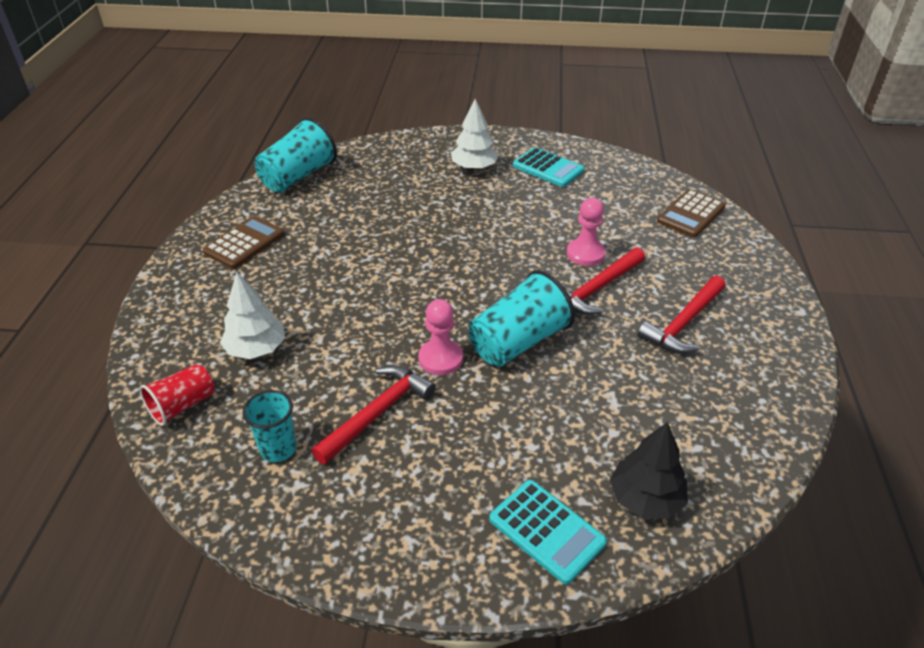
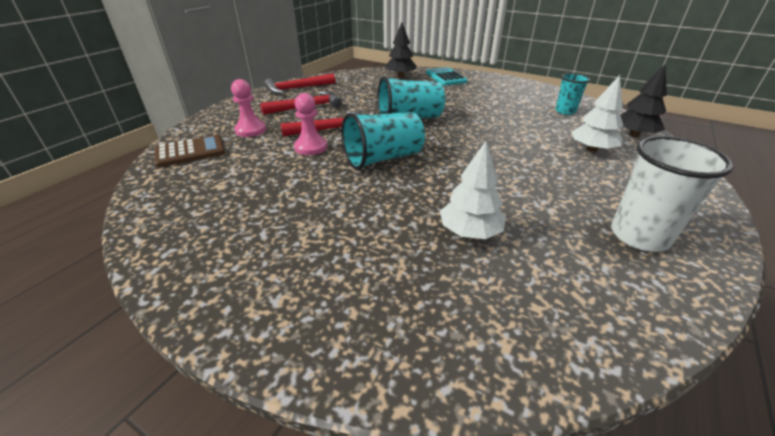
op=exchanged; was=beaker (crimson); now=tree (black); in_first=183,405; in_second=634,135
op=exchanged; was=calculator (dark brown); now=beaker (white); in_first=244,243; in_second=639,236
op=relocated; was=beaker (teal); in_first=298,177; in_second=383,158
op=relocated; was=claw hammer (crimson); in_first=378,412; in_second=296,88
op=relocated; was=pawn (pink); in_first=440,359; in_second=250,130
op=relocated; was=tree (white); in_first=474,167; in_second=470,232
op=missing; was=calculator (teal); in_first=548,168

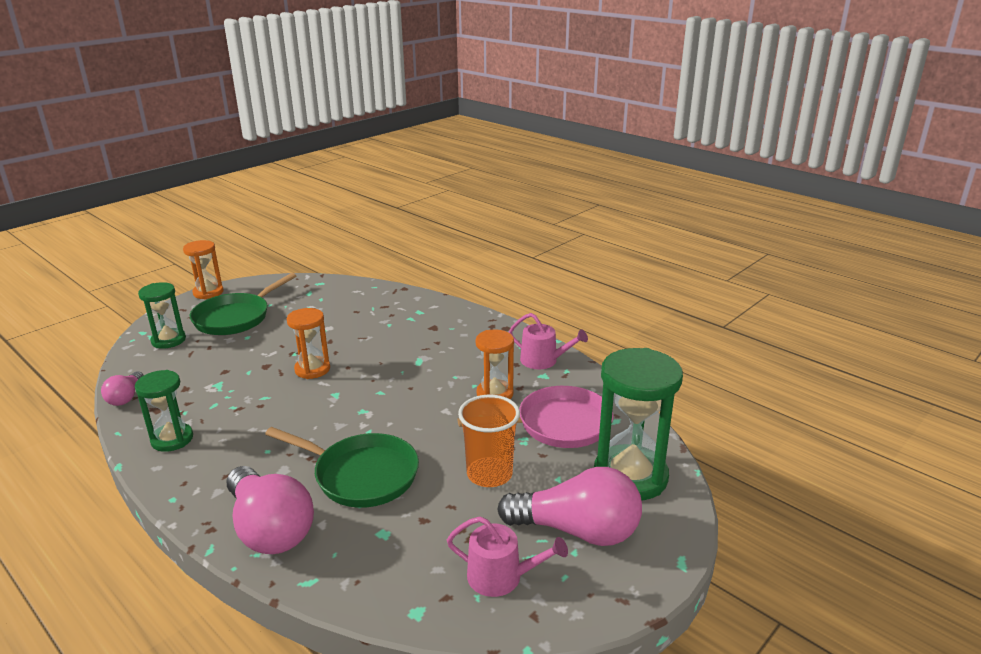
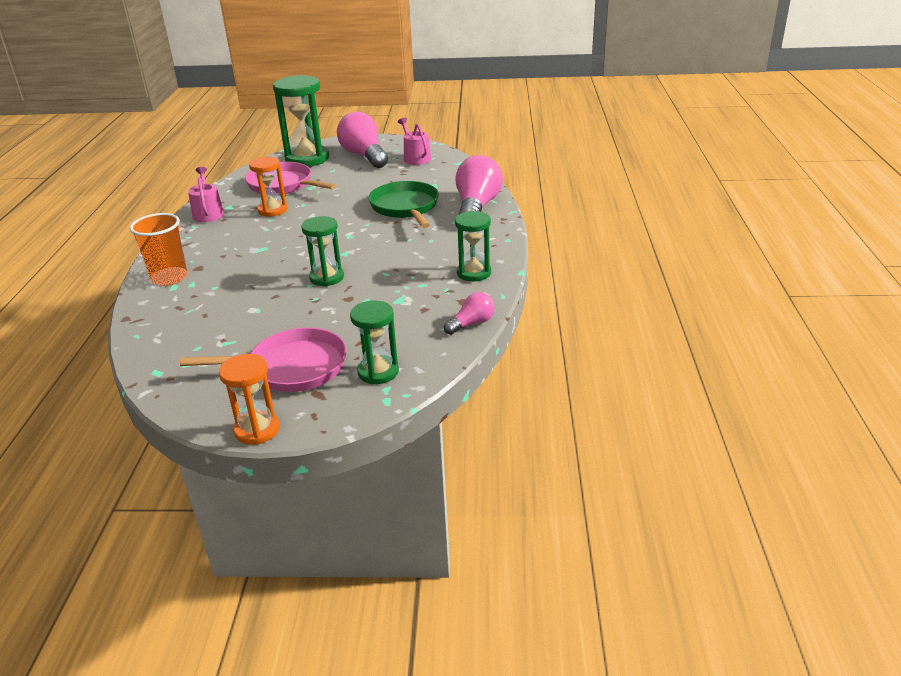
op=colour; was=frying pan (green); now=frying pan (pink); in_first=236,317; in_second=291,368
op=colour; was=sand timer (bright orange); now=sand timer (green); in_first=312,369; in_second=327,277
op=relocated; was=beaker (bright orange); in_first=489,474; in_second=169,278

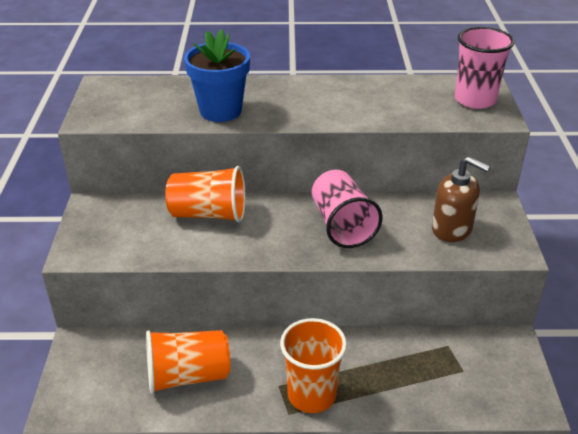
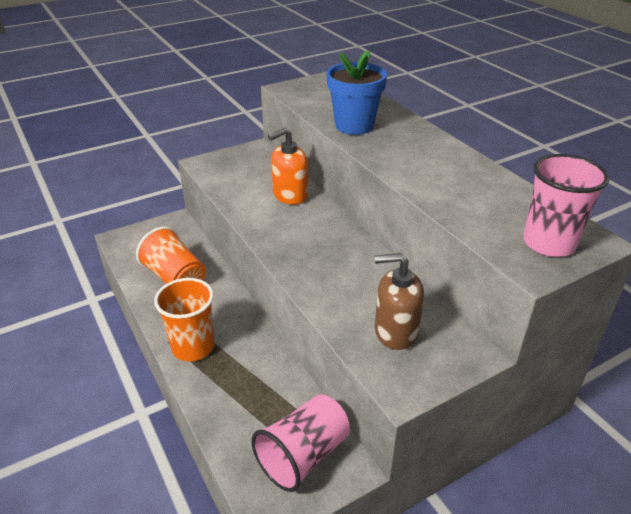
op=exchanged; was=beaker (bright orange); now=pump bottle (bright orange); in_first=208,214; in_second=290,195
op=relocated; was=beaker (pink); in_first=342,225; in_second=303,455
op=spun; was=pump bottle (dark brown); in_first=452,229; in_second=395,331; clockwise=90

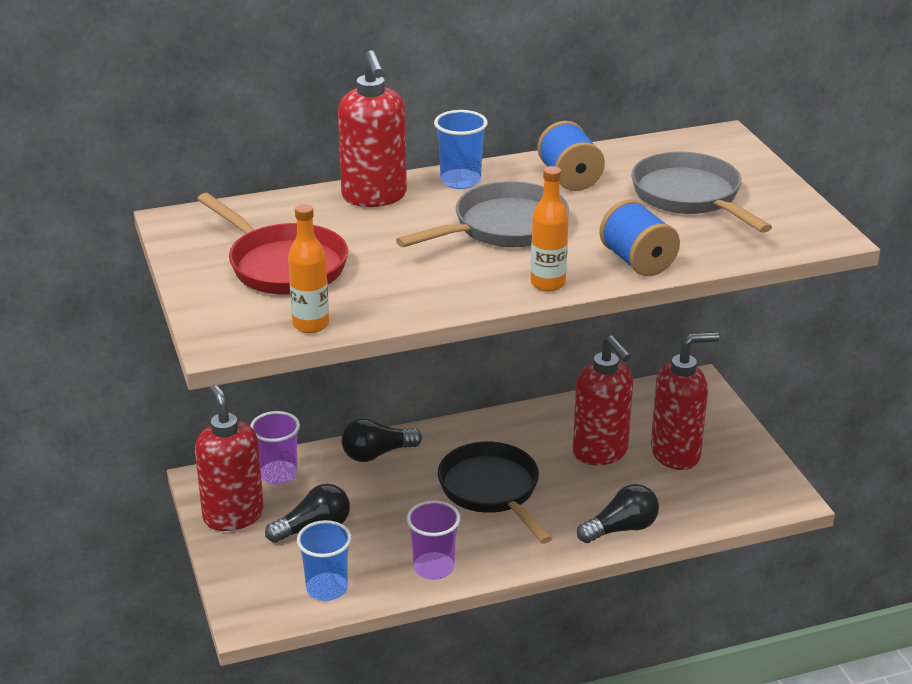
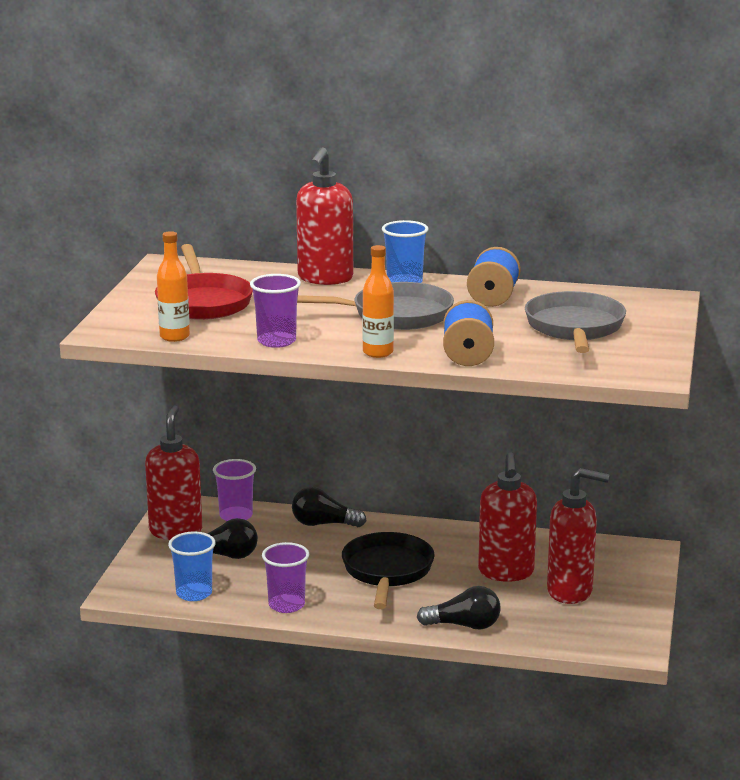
op=appeared; now=beaker (royal purple); in_second=276,341

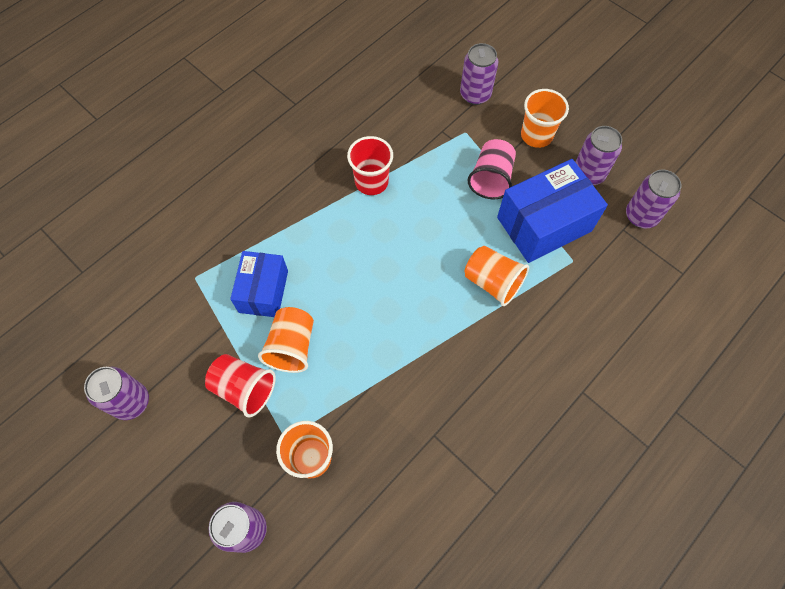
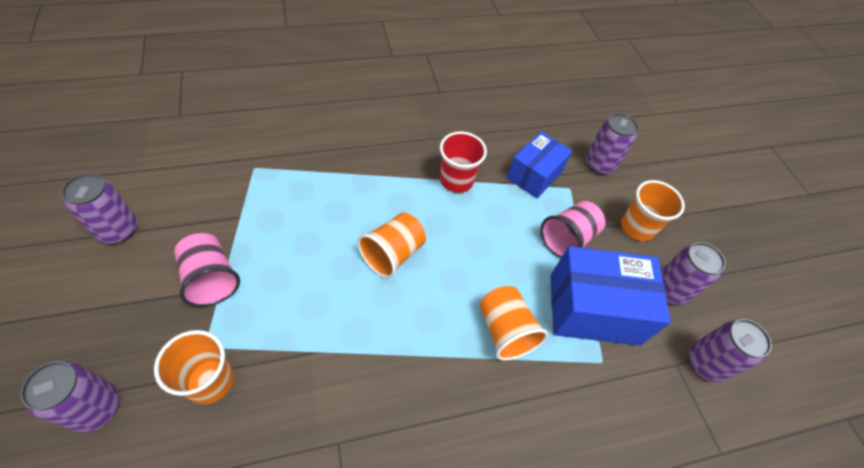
op=colour; was=beaker (crimson); now=beaker (pink); in_first=244,388; in_second=211,279
op=relocated; was=package (royal blue); in_first=263,291; in_second=534,175
op=relocated; was=beaker (bright orange); in_first=292,346; in_second=393,254

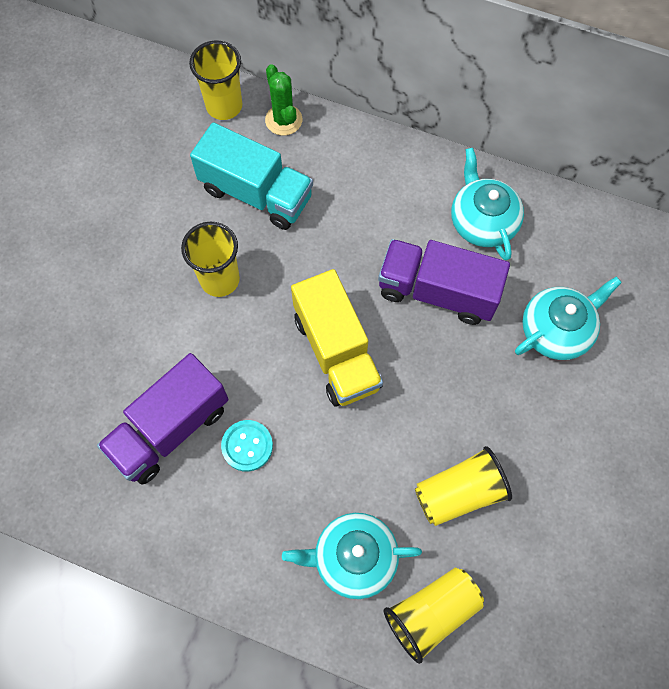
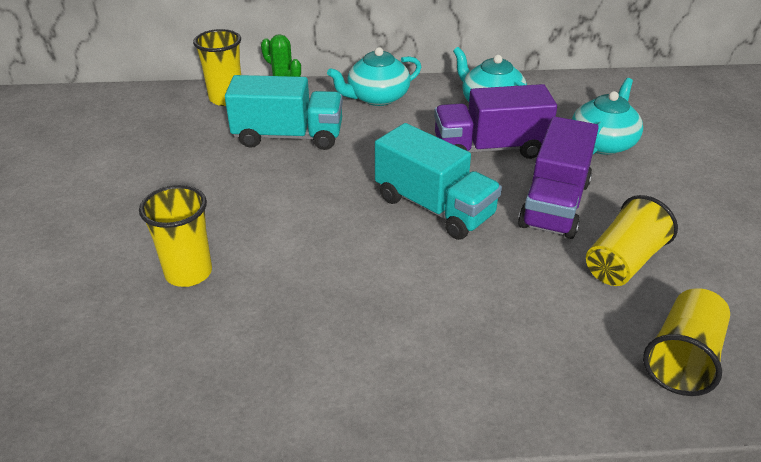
op=relocated; was=lorry (royal purple); in_first=170,429; in_second=554,204
op=relocated; was=beaker (golden); in_first=220,279; in_second=188,273
op=missing; was=button (teal); in_first=247,446
op=relocated; was=china teapot (teal); in_first=353,557; in_second=377,97
op=colour; was=lorry (golden); now=lorry (teal); in_first=336,351; in_second=434,207

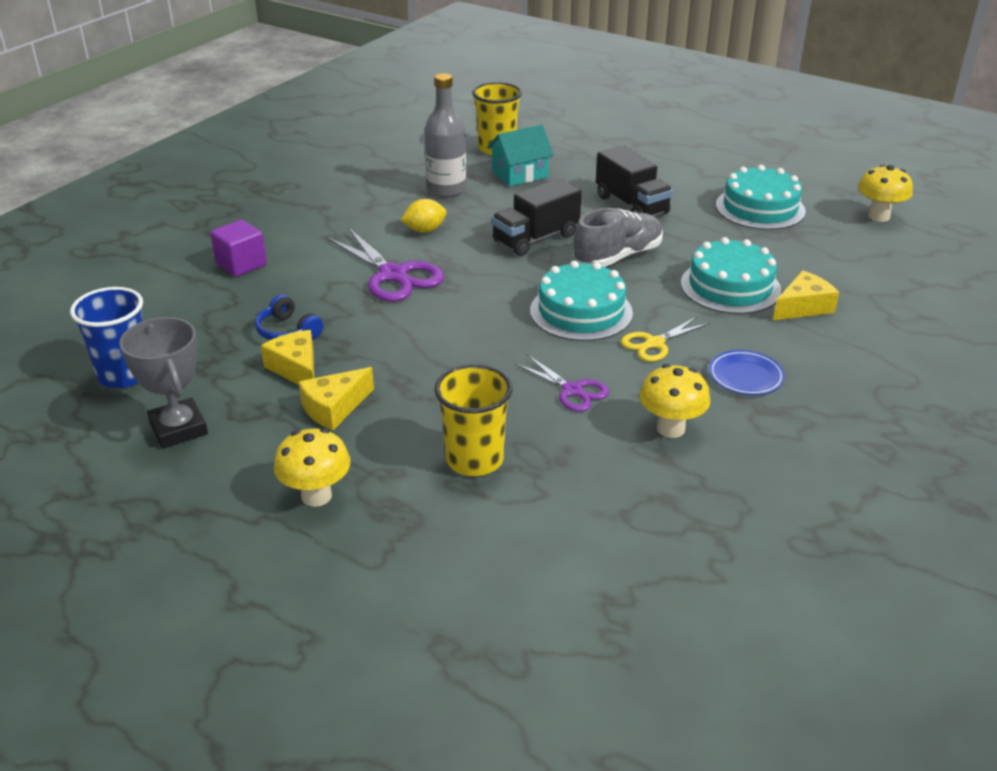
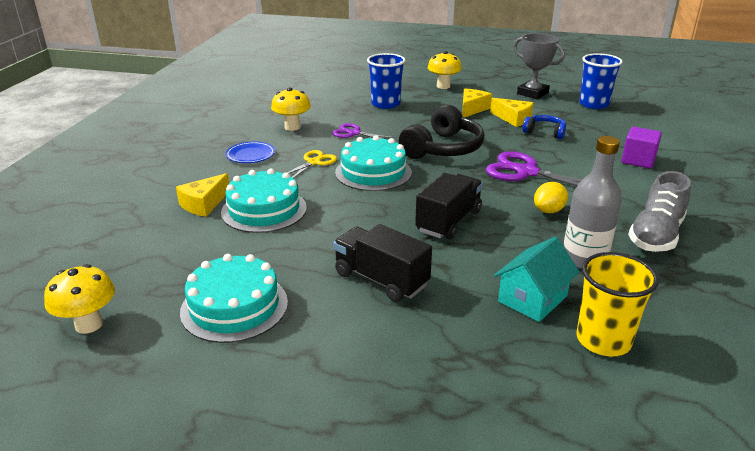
op=colour; was=beaker (golden); now=beaker (royal blue); in_first=474,459; in_second=385,104
op=relocated; was=sneaker (gray); in_first=618,257; in_second=655,235
op=appeared; now=headset (black); in_second=443,148

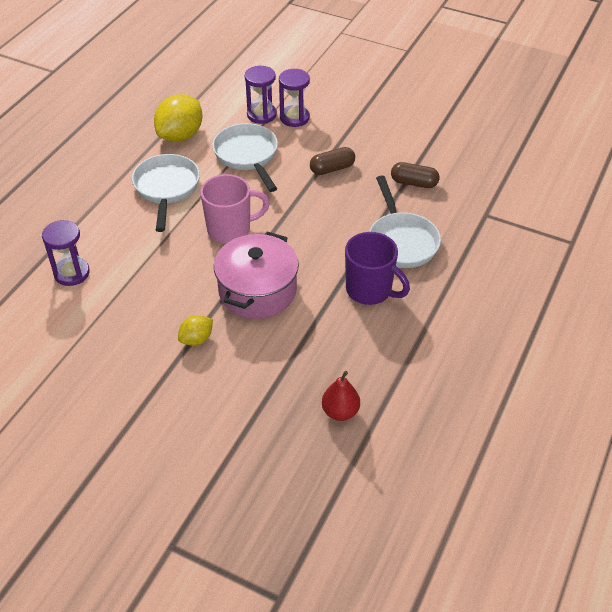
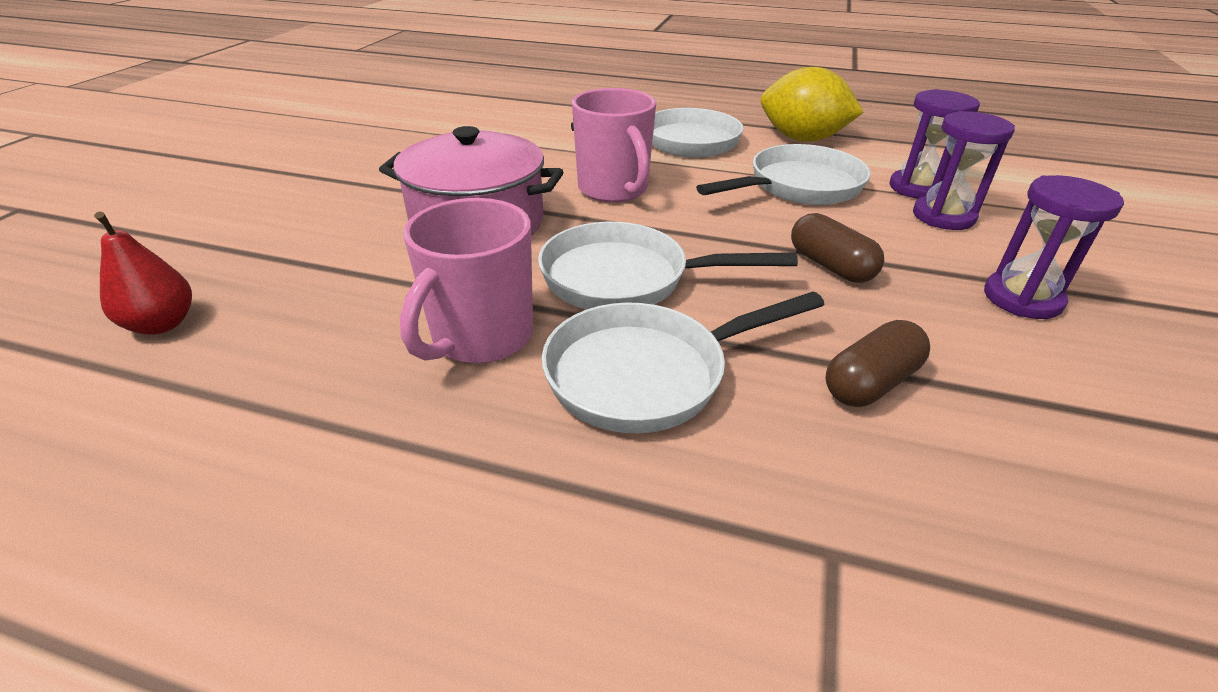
op=relocated; was=sand timer (royal purple); in_first=72,273; in_second=1022,299
op=missing; was=toy lemon (golden); in_first=196,339
op=colour; was=tea mug (royal purple); now=tea mug (pink); in_first=370,290; in_second=480,338
op=spun; was=pill shape (dark brown); in_first=414,183; in_second=870,383; clockwise=45
op=appeared; now=frying pan (white); in_second=625,279

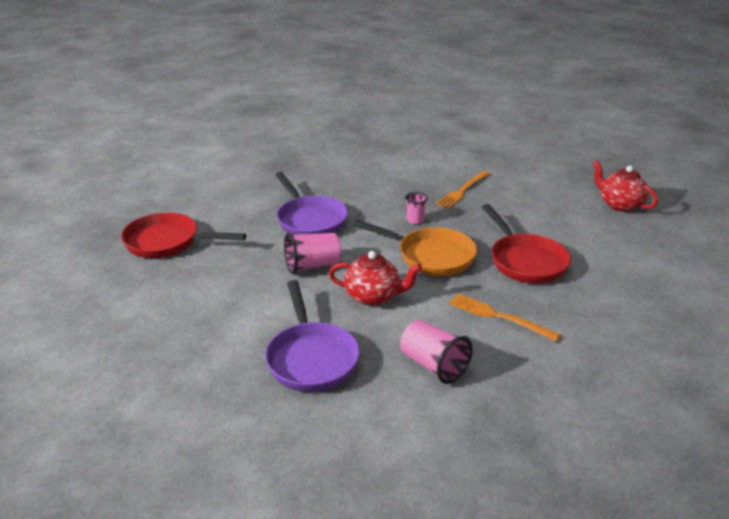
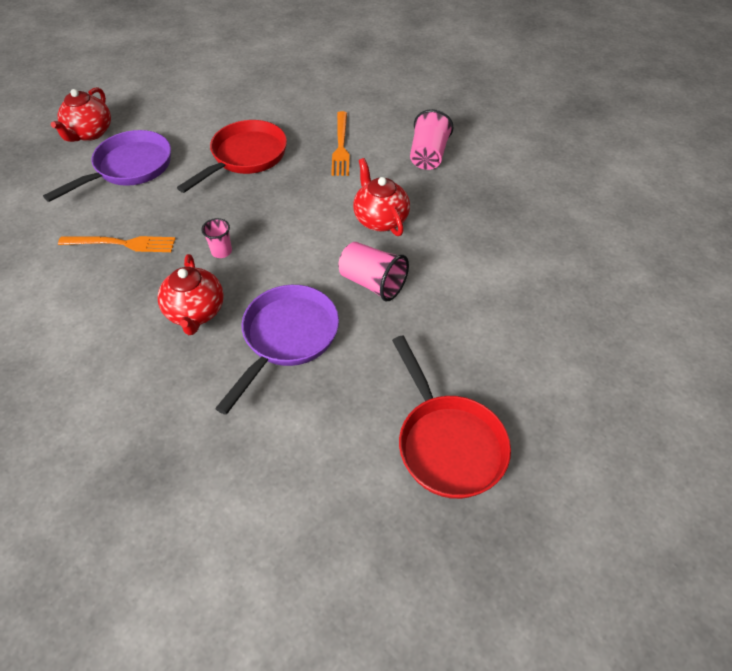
op=relocated; was=frying pan (royal purple); in_first=311,358; in_second=129,168
op=missing; was=frying pan (bright orange); in_first=430,256
op=appeared; now=china teapot (crimson); in_second=195,312

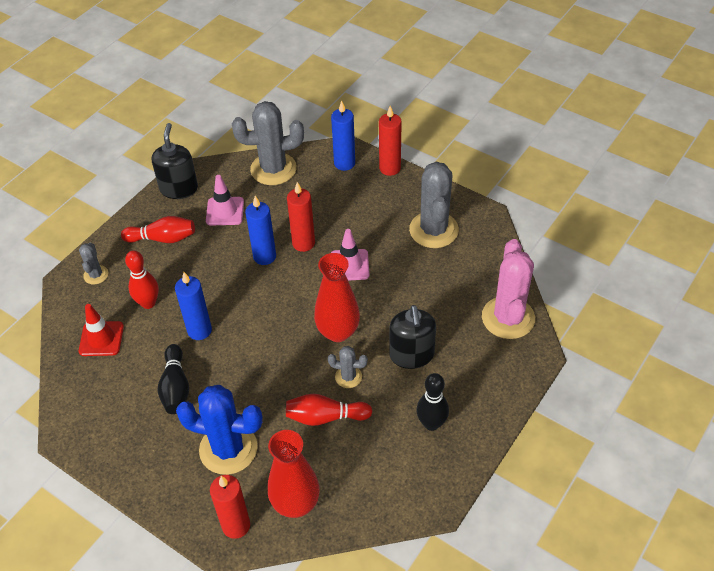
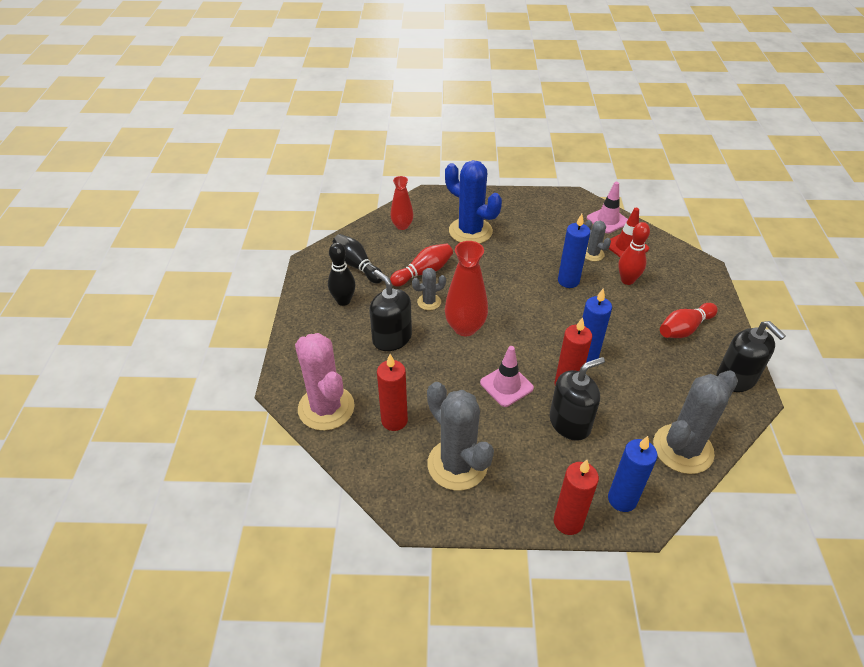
op=relocated; was=saguaro cactus (gray); in_first=96,275; in_second=593,254
op=relocated; was=tenpin (black); in_first=175,387; in_second=357,266
op=spun; was=saguaro cactus (royal blue); in_first=228,449; in_second=470,231; clockwise=60
op=relocated; was=road cone (pink); in_first=225,211; in_second=607,220
op=relocated; was=wax candle (crimson); in_first=236,525; in_second=394,420
op=size; was=flower vase (crimson); in_first=296,503; in_second=402,226; ratio=0.62
op=appeared; now=pump bottle (black); in_second=570,423

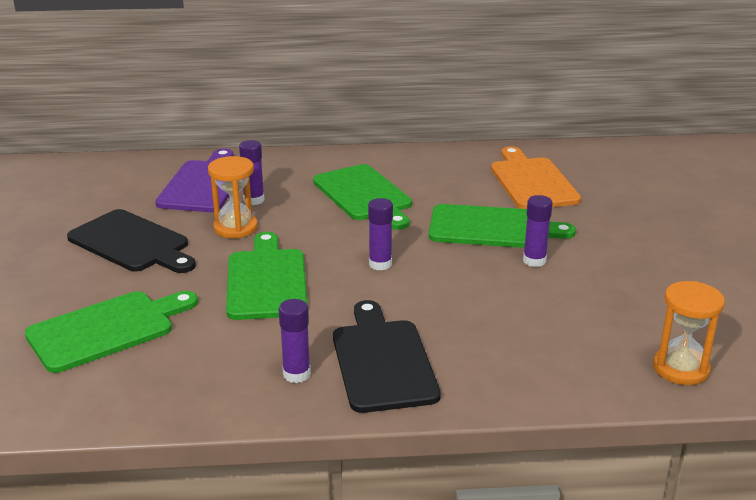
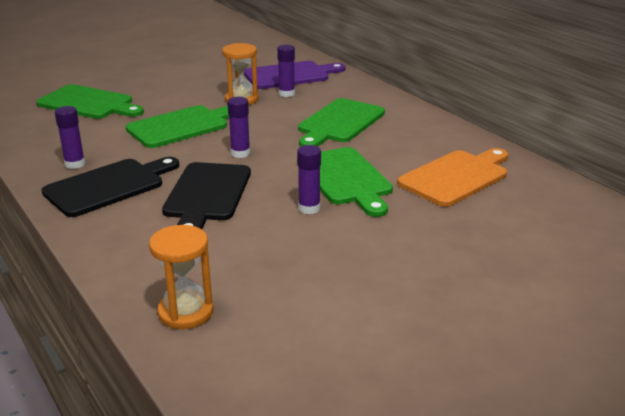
op=relocated; was=bread board (black); in_first=132,243; in_second=206,195

